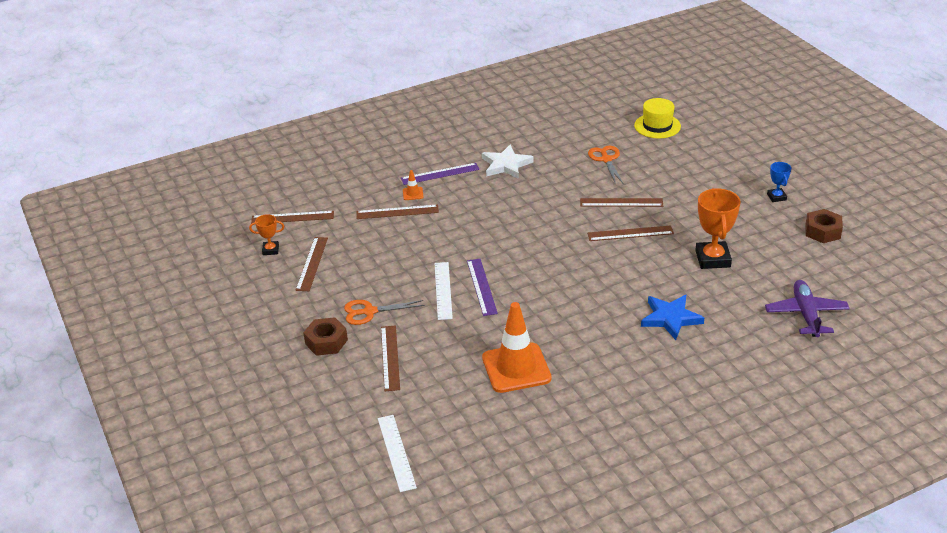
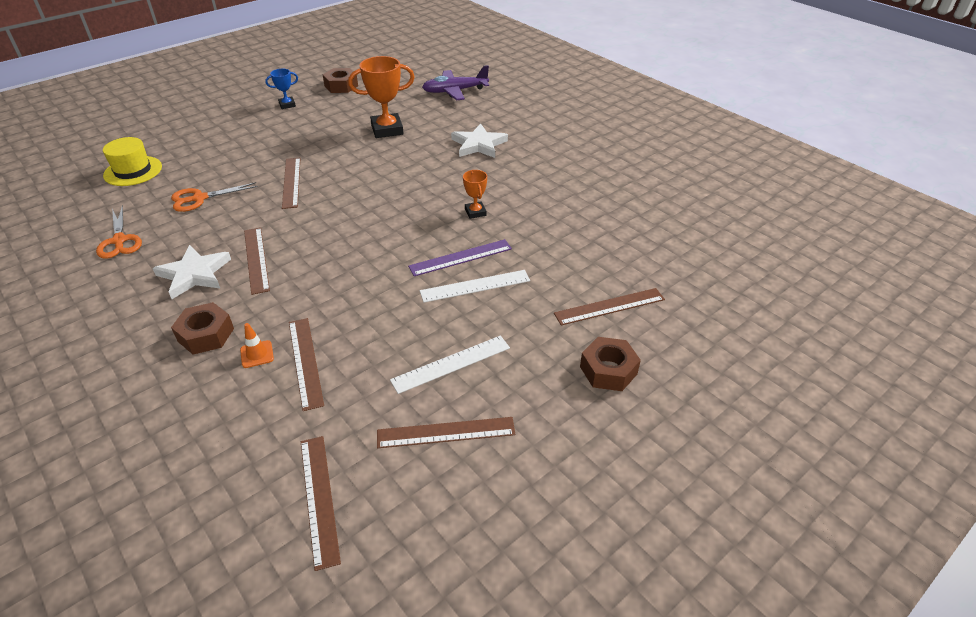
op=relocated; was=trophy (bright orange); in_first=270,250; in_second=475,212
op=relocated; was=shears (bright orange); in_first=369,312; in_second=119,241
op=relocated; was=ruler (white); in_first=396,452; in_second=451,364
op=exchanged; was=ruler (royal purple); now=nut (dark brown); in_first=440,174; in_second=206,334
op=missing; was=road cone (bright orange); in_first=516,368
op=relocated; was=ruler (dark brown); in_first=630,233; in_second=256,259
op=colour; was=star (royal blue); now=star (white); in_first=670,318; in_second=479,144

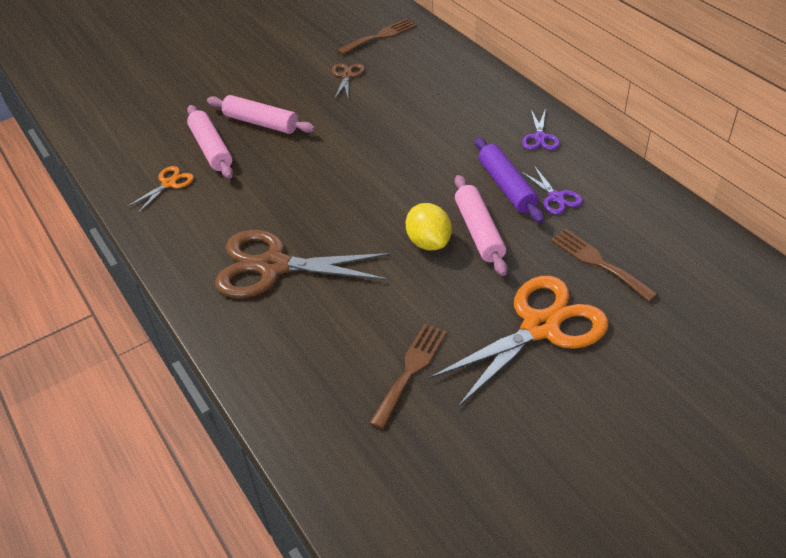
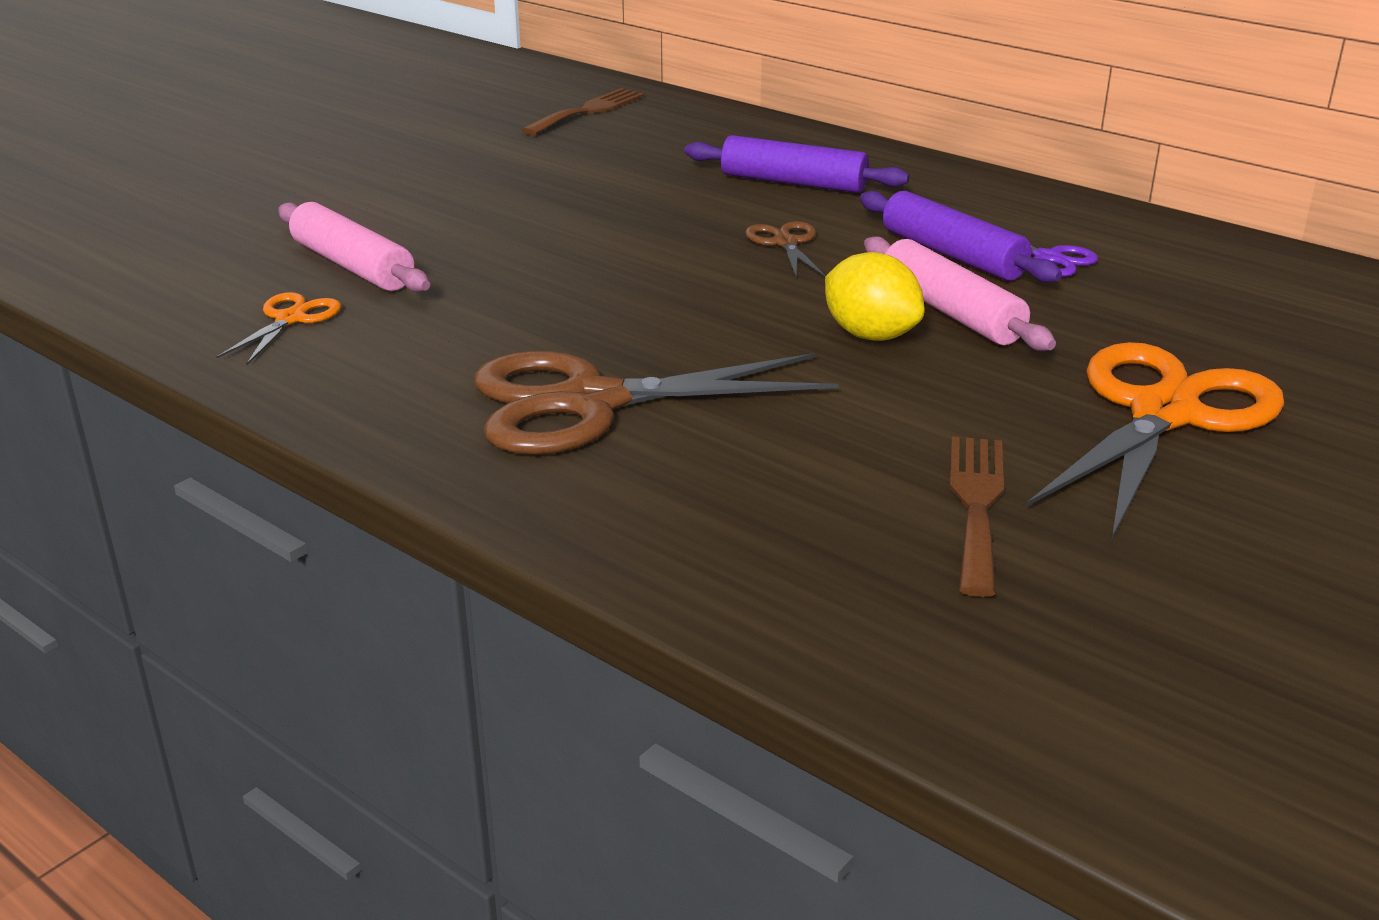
op=missing; was=pastry roller (pink); in_first=261,123
op=relocated; was=shears (dark brown); in_first=347,76; in_second=785,243
op=missing; was=shears (royal purple); in_first=540,137
op=missing; was=fork (dark brown); in_first=598,262
op=appeared; now=pastry roller (royal purple); in_second=793,183

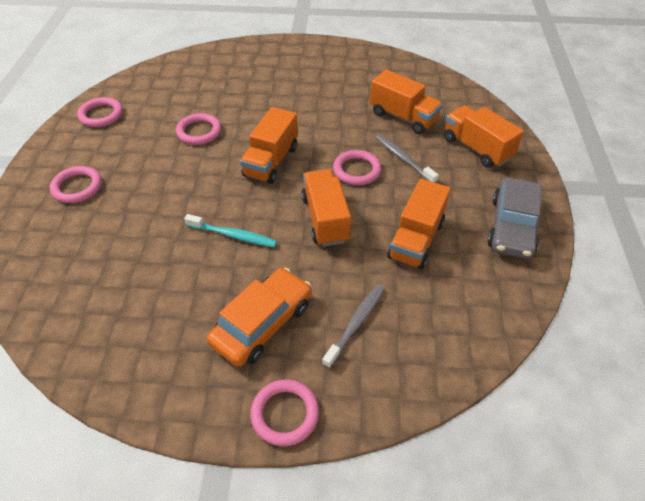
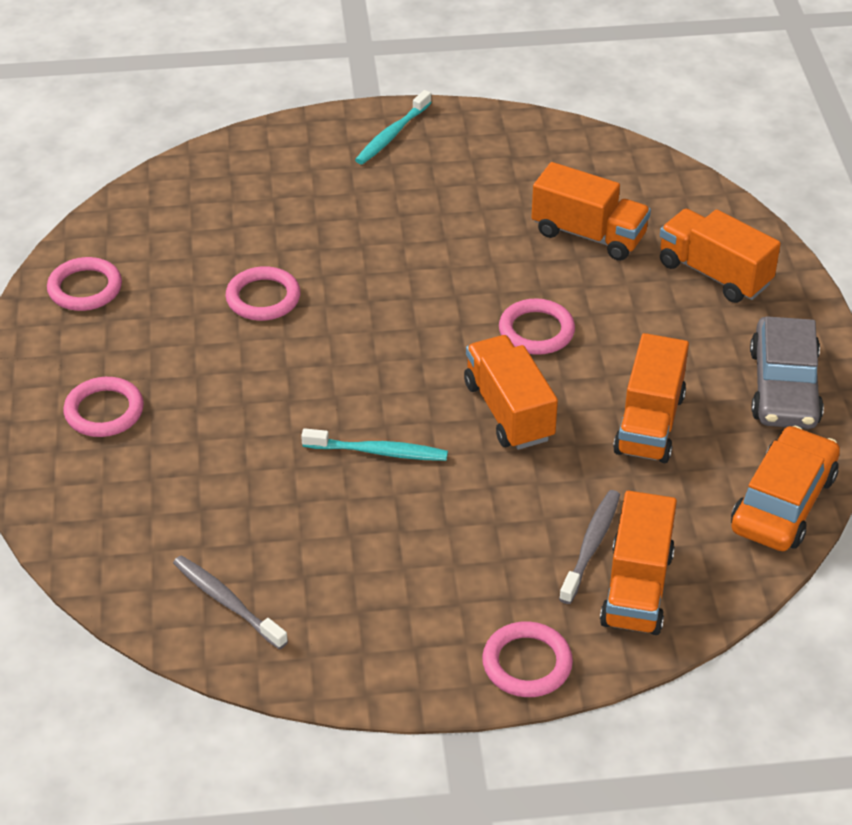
op=relocated; was=automobile (bright orange); in_first=262,323; in_second=783,502
op=relocated; was=lorry (bright orange); in_first=271,161; in_second=637,588
op=relocated; was=tooth brush (gray); in_first=403,159; in_second=227,602
op=appeared; now=tooth brush (teal); in_second=392,135

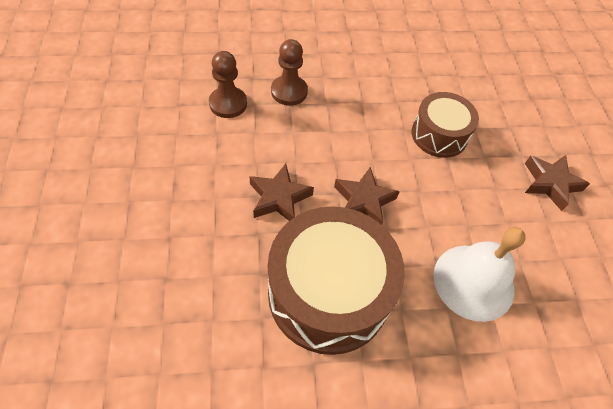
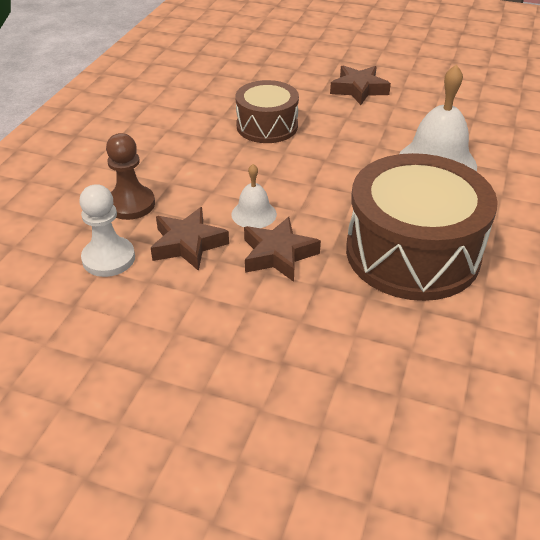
op=colour; was=pawn (dark brown); now=pawn (white); in_first=228,103; in_second=108,258
op=relocated; was=star (dark brown); in_first=363,201; in_second=188,244
op=appeared; now=hand bell (white); in_second=254,214

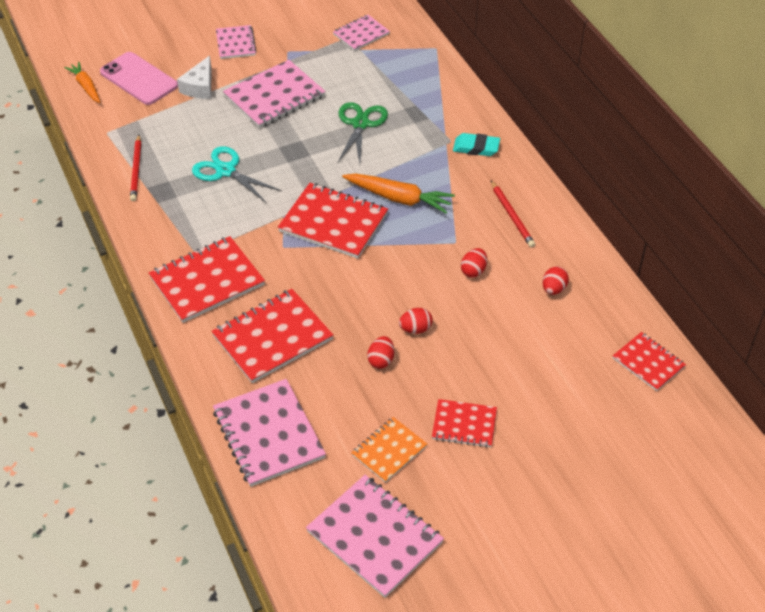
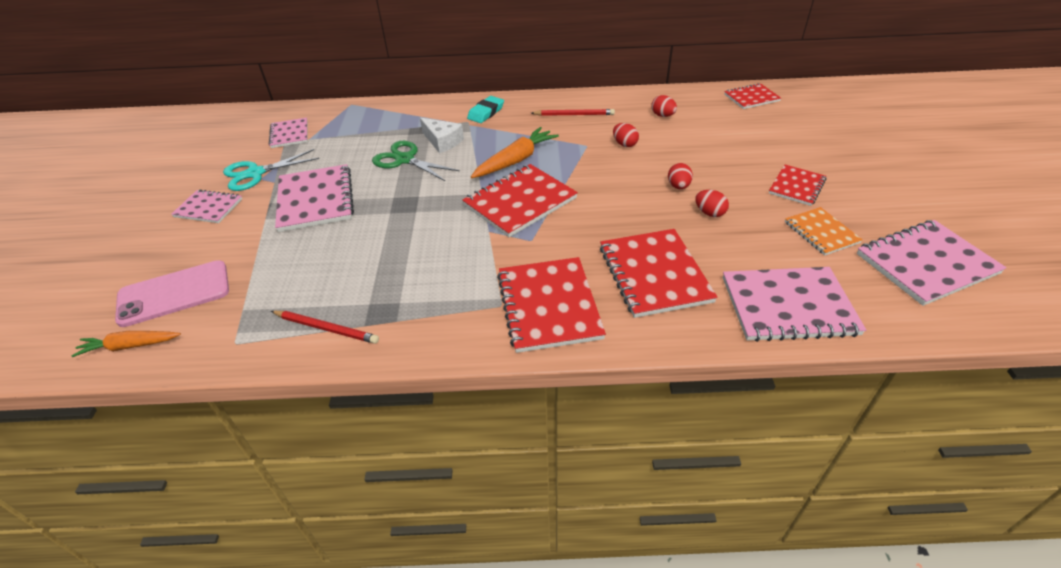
op=relocated; was=piece of cheese (white); in_first=200,87; in_second=442,141
op=relocated; was=shears (teal); in_first=225,171; in_second=255,173

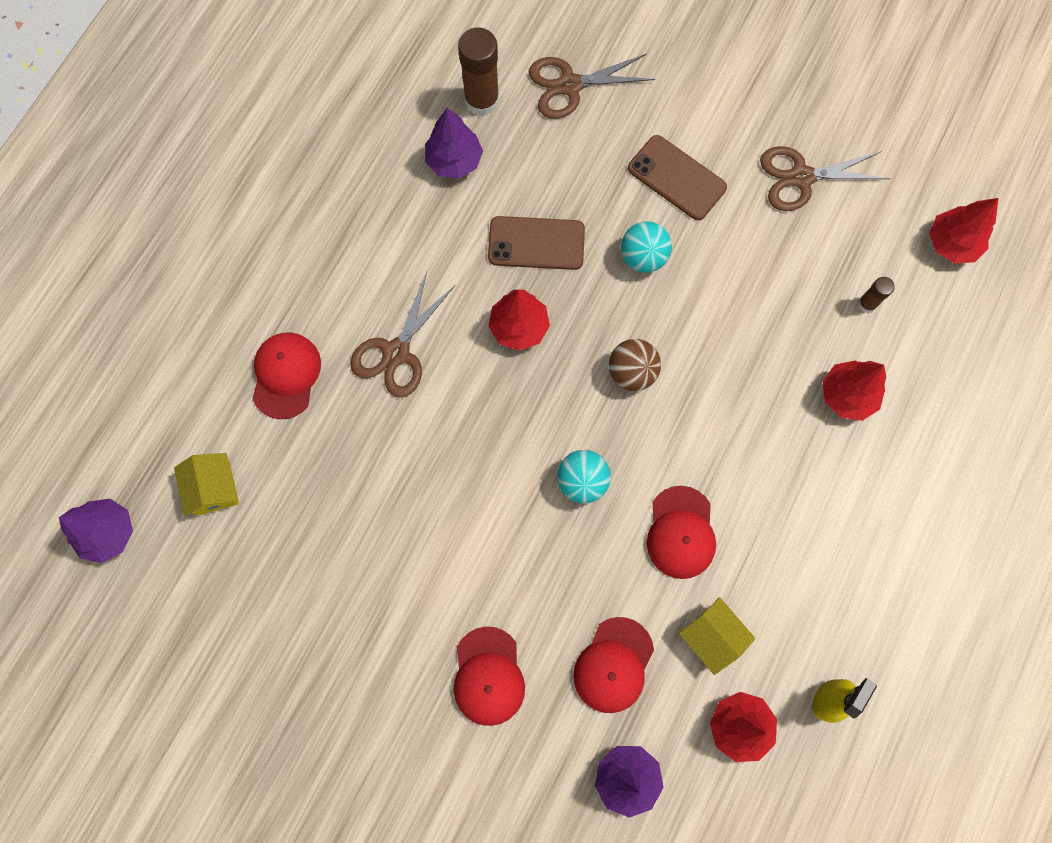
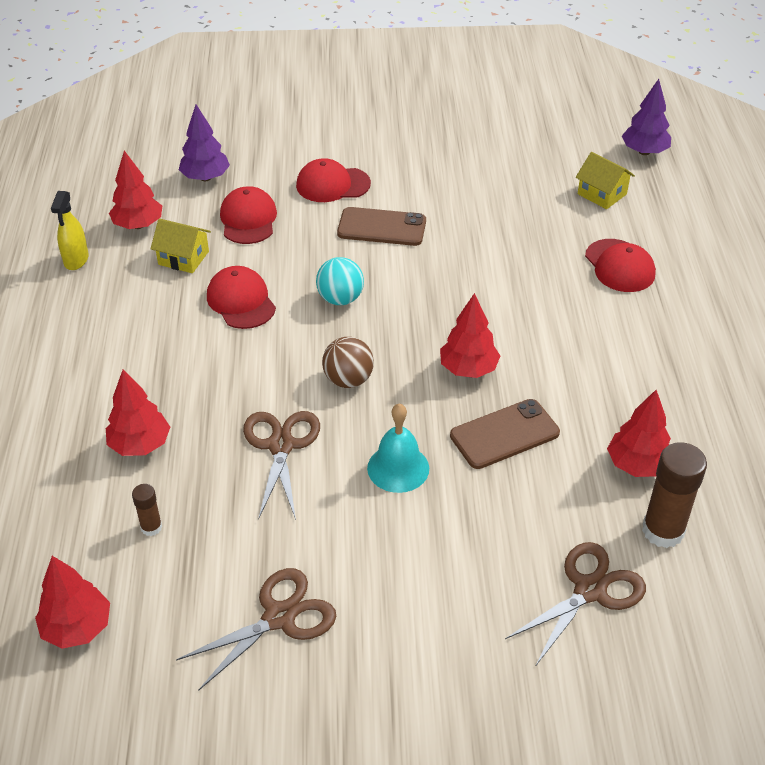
op=relocated; was=shears (dark brown); in_first=396,353; in_second=281,445
op=colour; was=tree (royal purple); now=tree (crimson); in_first=454,161; in_second=637,465
op=spun; was=peaked cap (crimson); in_first=488,676; in_second=332,185; clockwise=-60
op=exchanged; was=sphere (teal); now=hand bell (teal); in_first=643,257; in_second=398,468
op=relocated; was=mobile phone (dark brown); in_first=677,178; in_second=381,227

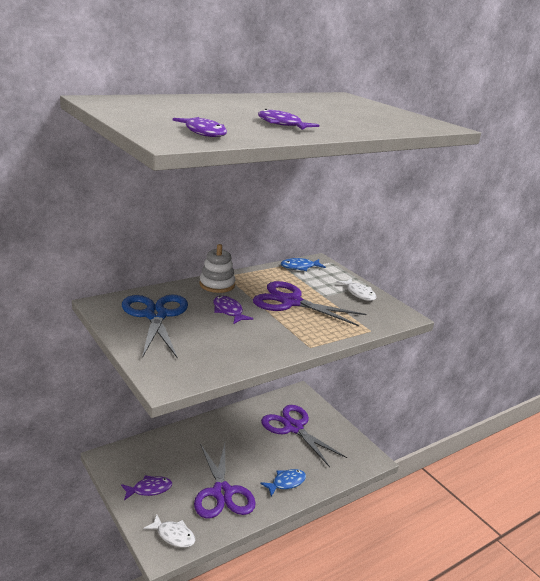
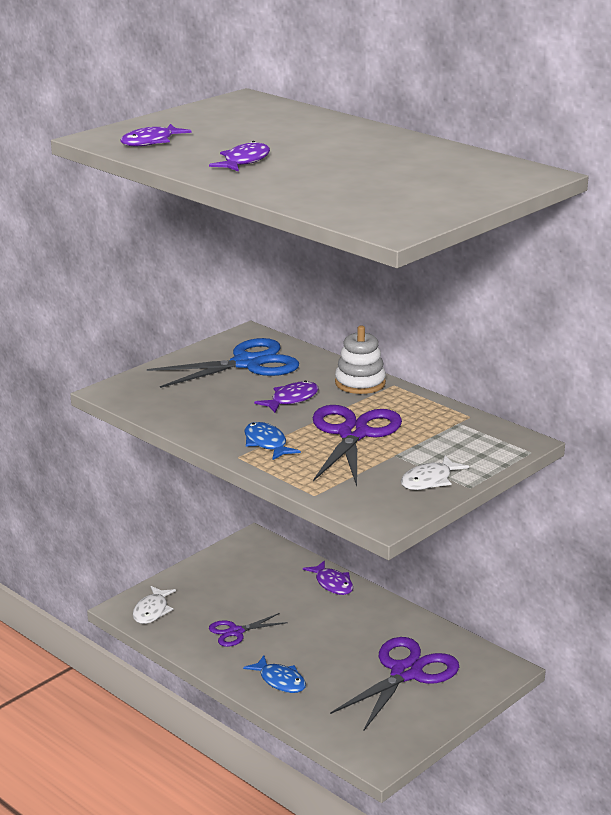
op=relocated; was=fish (royal purple); in_first=149,489; in_second=332,584
op=size; was=shears (royal purple); in_first=222,492; in_second=235,632; ratio=0.53
op=relocated; was=fish (royal blue); in_first=300,267; in_second=266,443

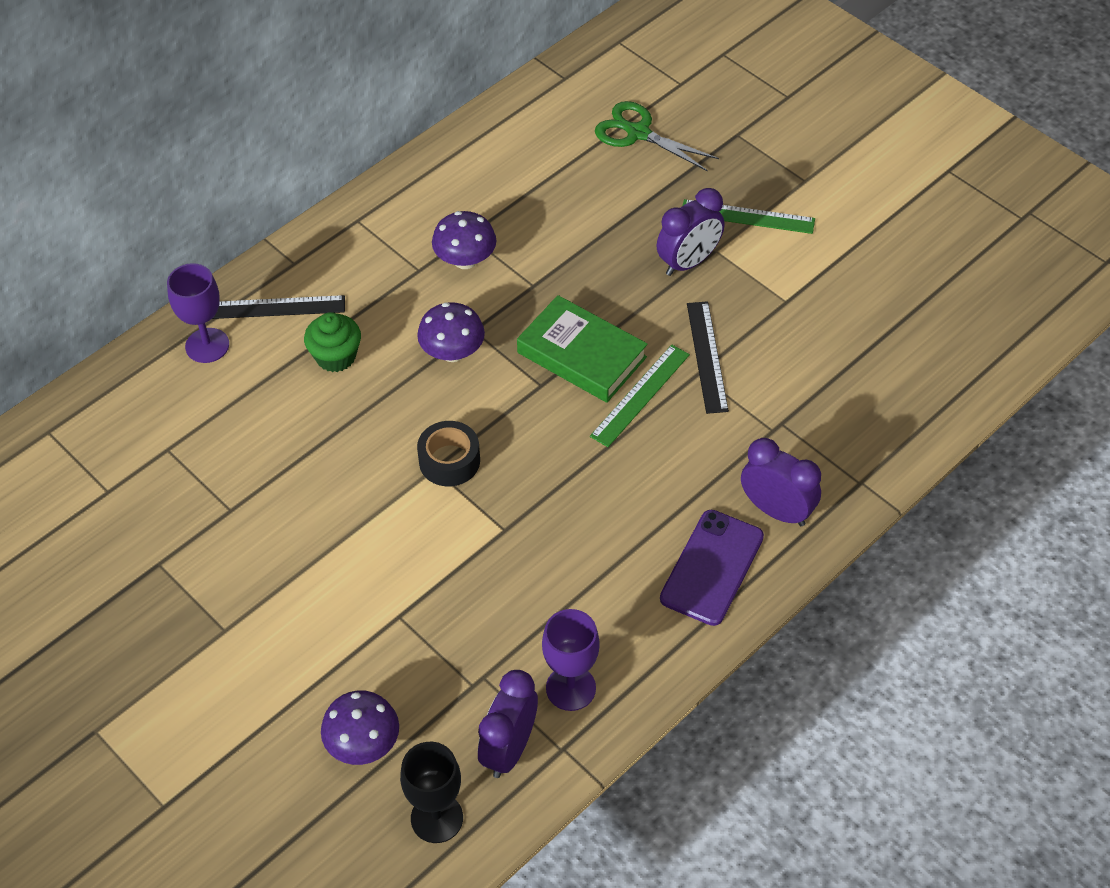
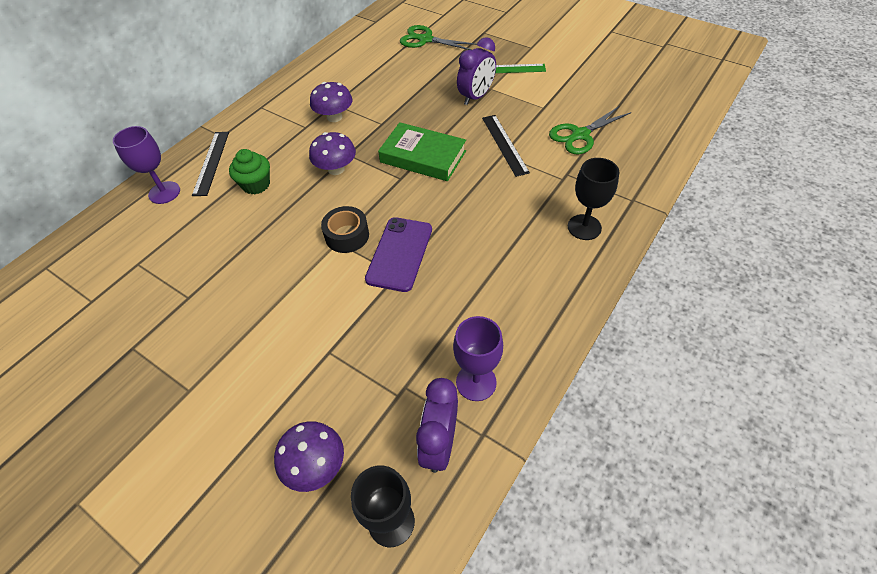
op=spun; was=ruler (black); in_first=276,307; in_second=211,162; clockwise=-75
op=missing; was=ruler (green); in_first=640,395
op=relocated; was=mobile phone (royal purple); in_first=711,567; in_second=399,254
op=exchanged; was=clock (royal purple); now=wine glass (black); in_first=776,511; in_second=584,227
op=appeared; now=shears (green); in_second=580,135

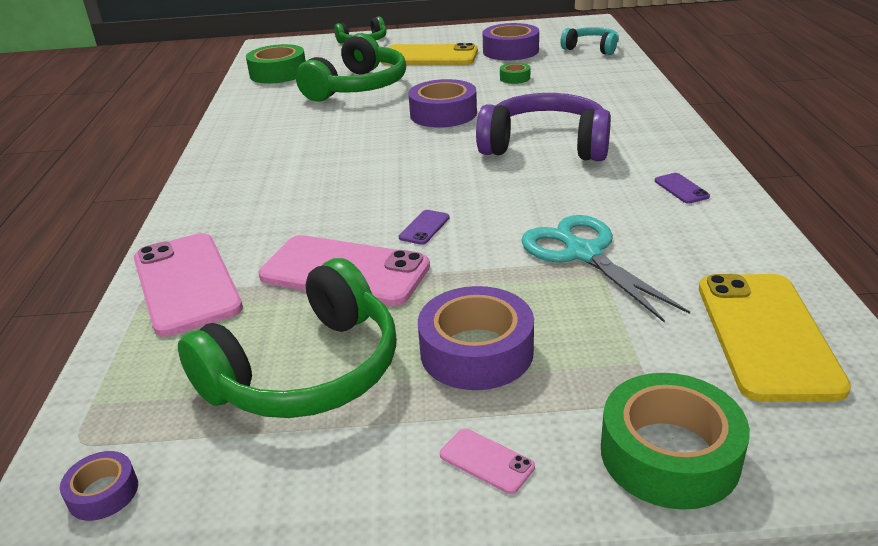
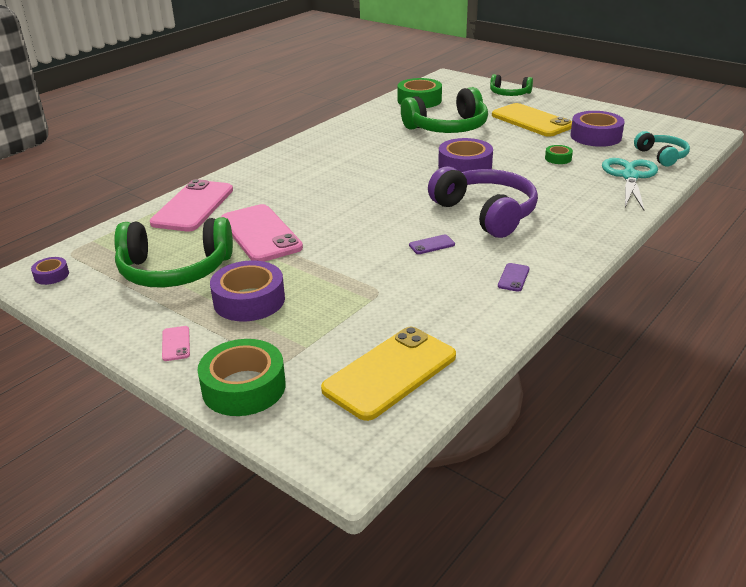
op=relocated; was=mobile phone (royal purple); in_first=424,227; in_second=432,245
op=relocated; was=shears (teal); in_first=583,253; in_second=630,176

